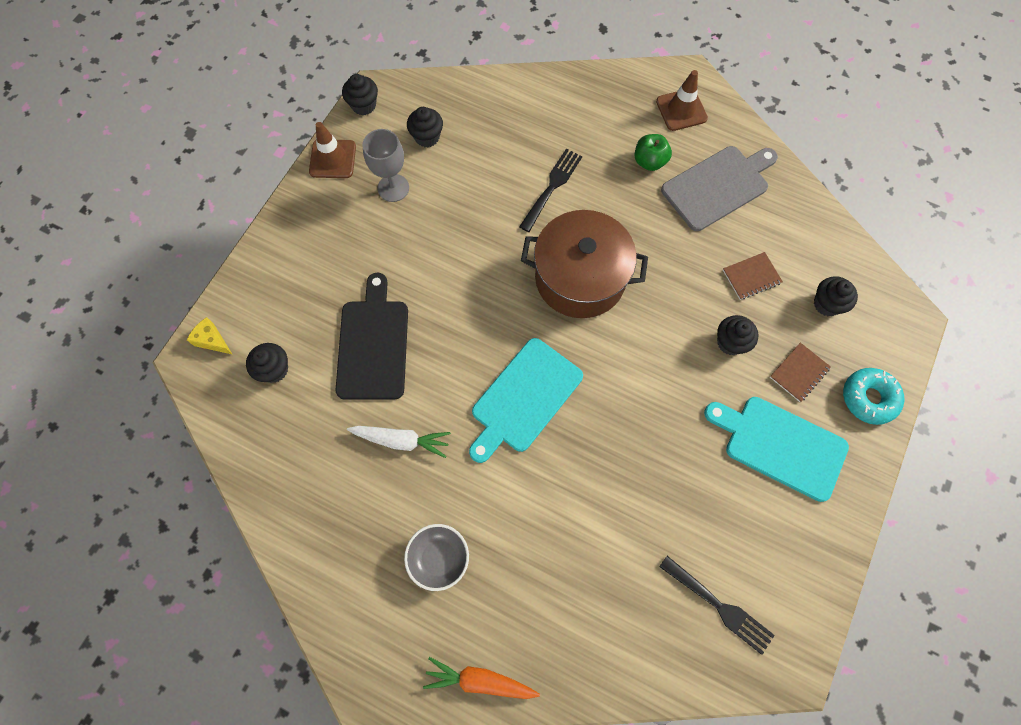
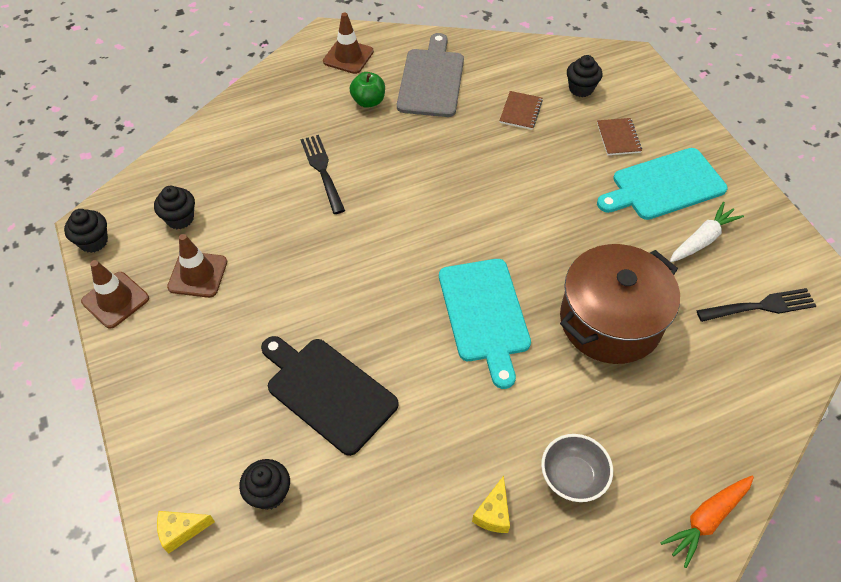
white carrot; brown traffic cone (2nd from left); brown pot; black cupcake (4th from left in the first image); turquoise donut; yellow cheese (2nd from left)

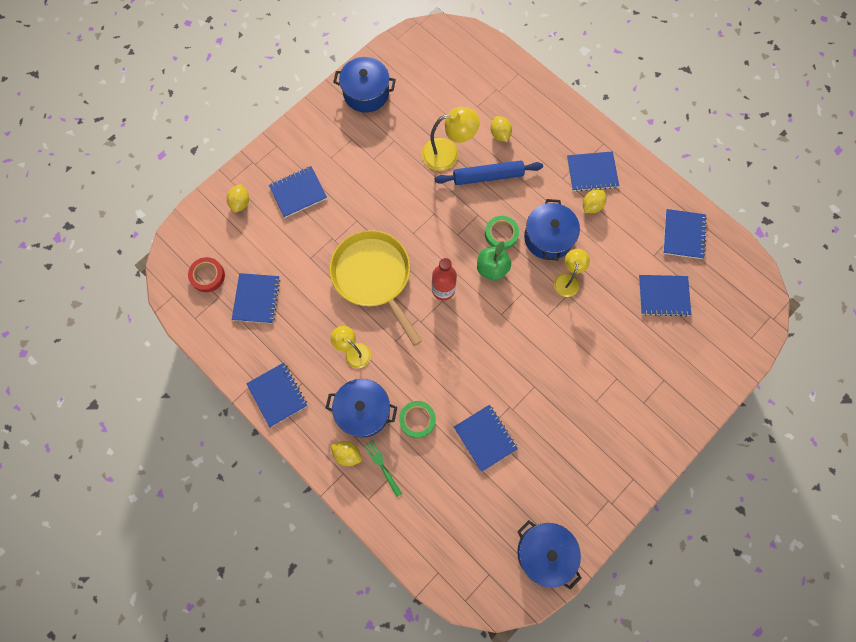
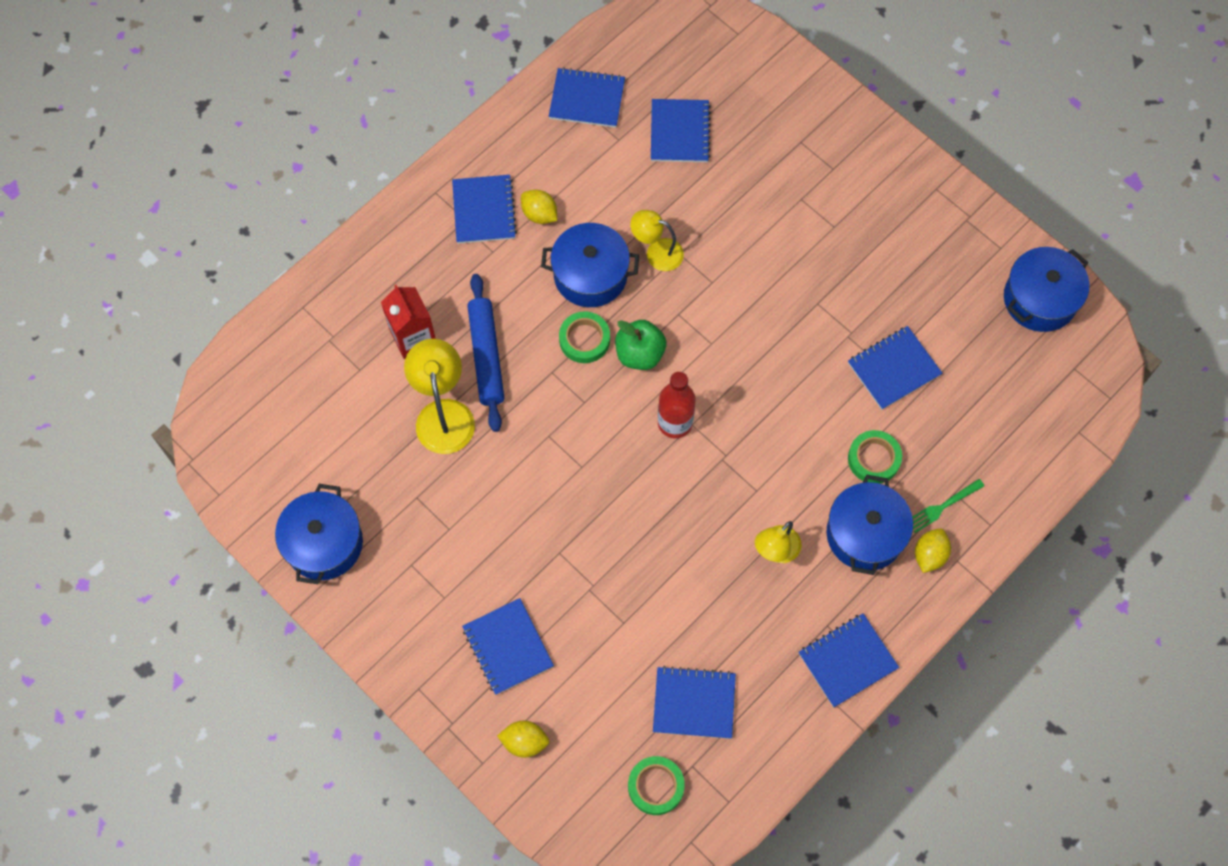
green tape (2nd from left); yellow pan; red carton

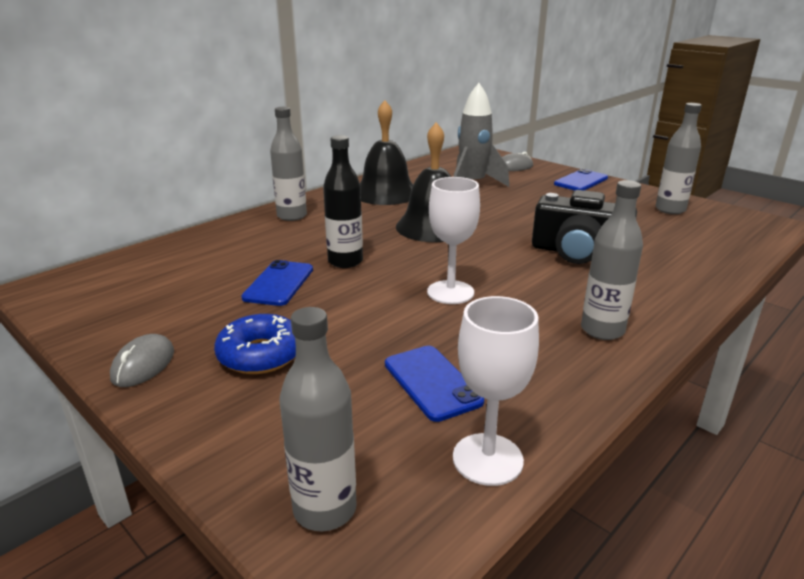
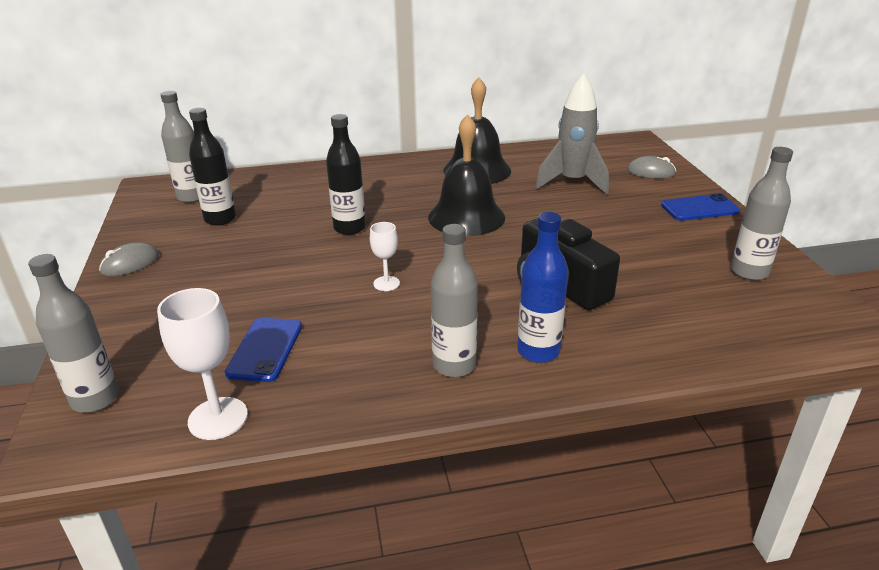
blue donut; blue phone (1st from left in the first image); grey bottle (2nd from left); white goblet (2nd from left); black bottle (1st from left); blue bottle

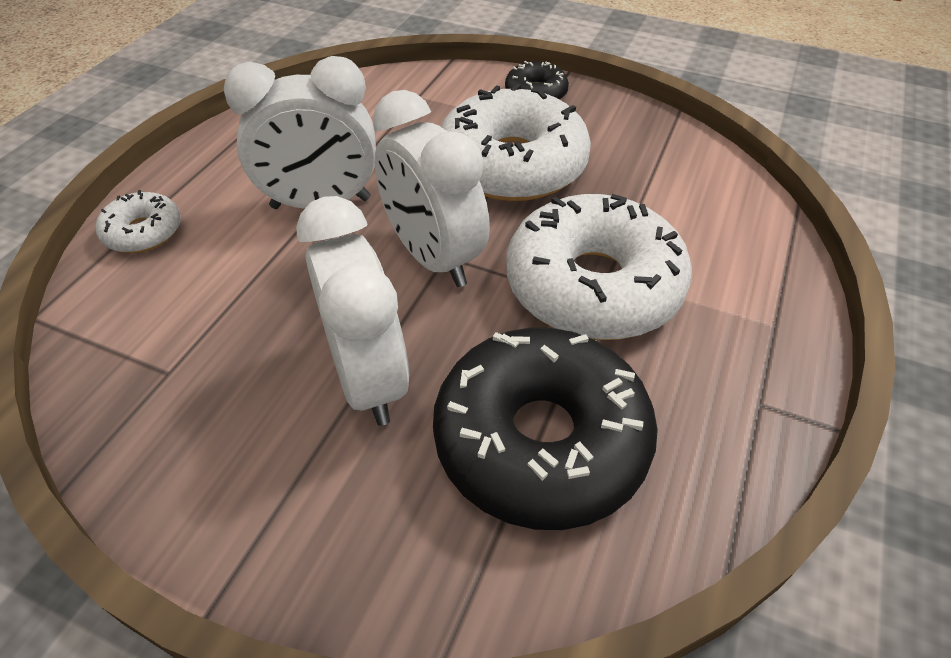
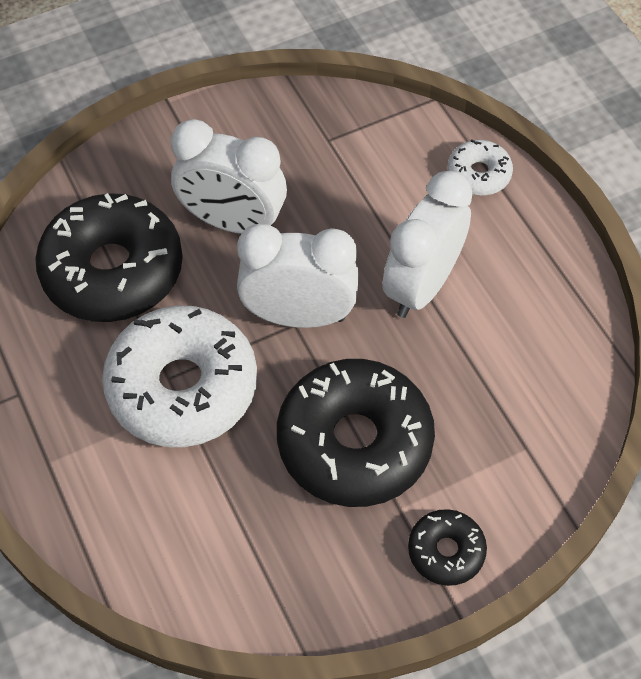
black donut (2nd from left)

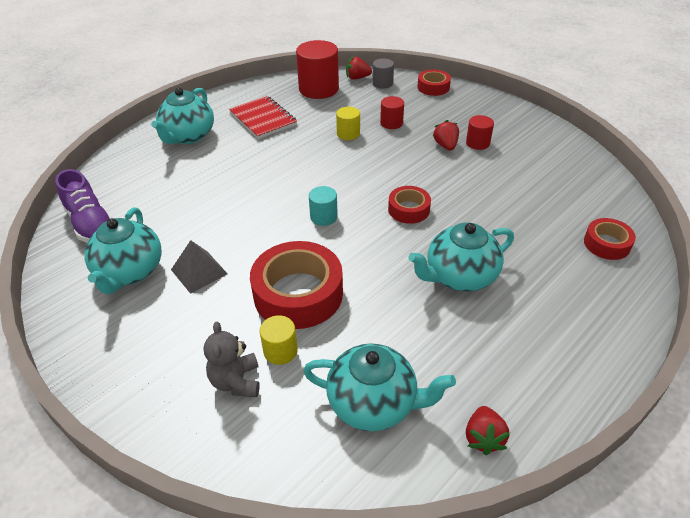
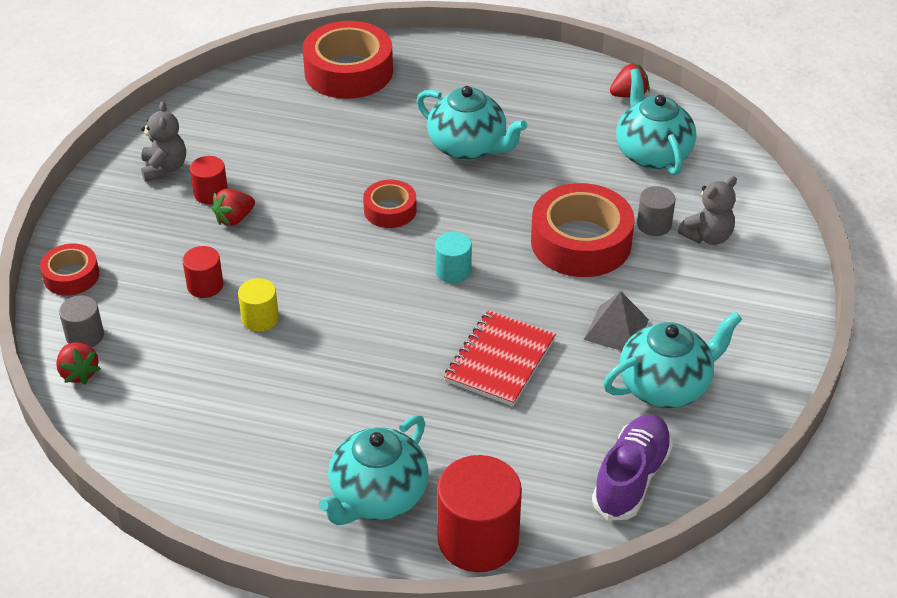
turquoise teapot (1st from left); red notebook; grey cylinder (2nd from left); red cylinder (3rd from left); red tape (2nd from left); grey teddy bear (1st from left)

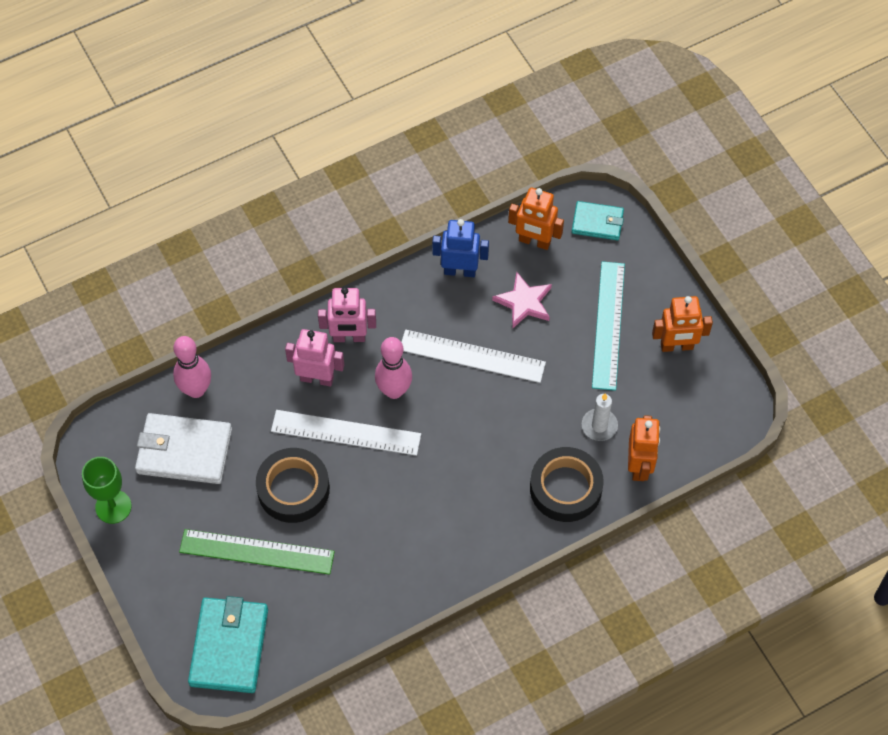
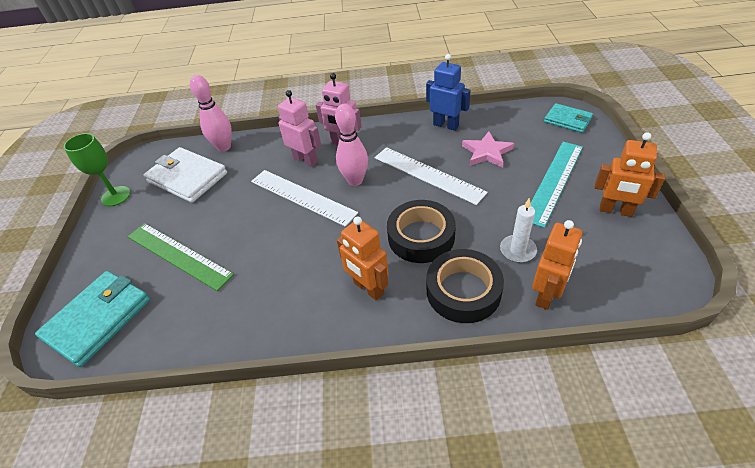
black tape (1st from left); orange robot (1st from left)

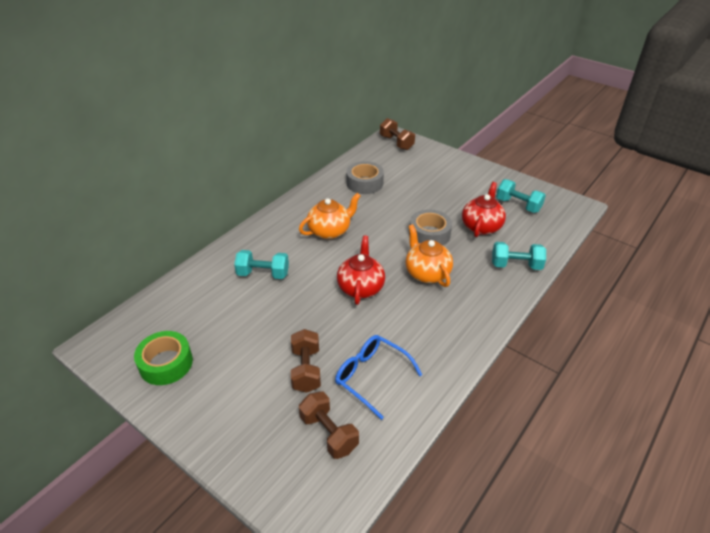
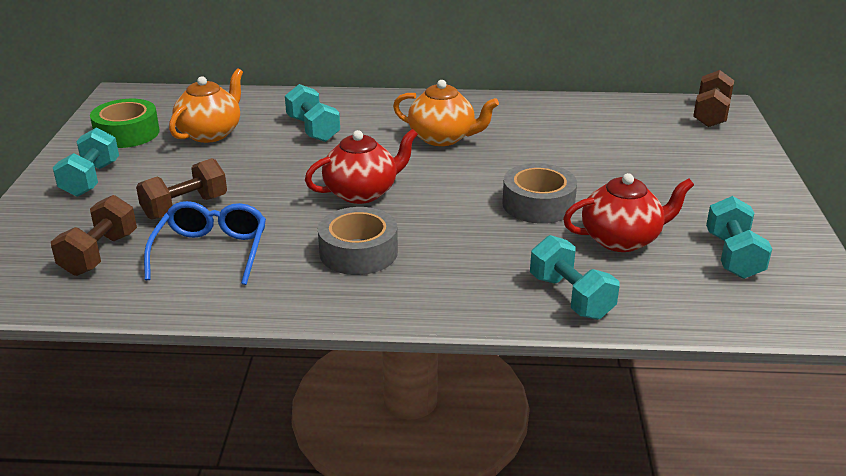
grey tape (1st from left); orange teapot (1st from left); turquoise dumbbell (1st from left)

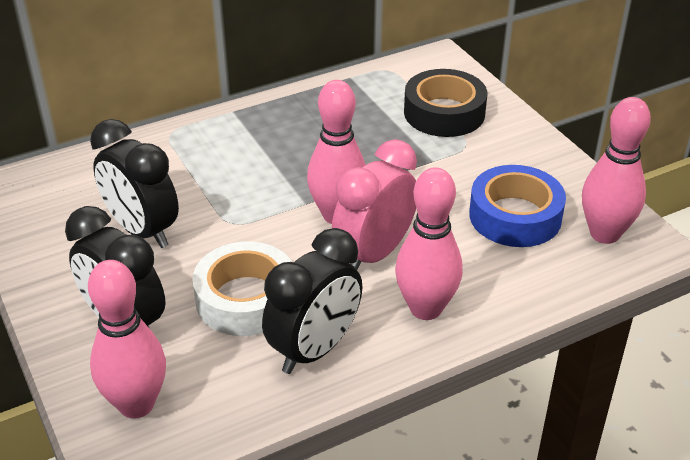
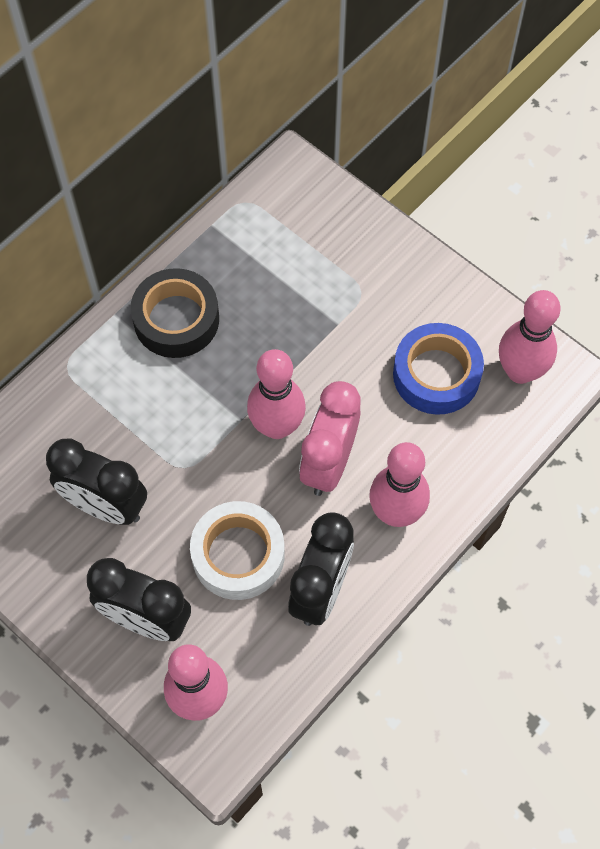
black tape

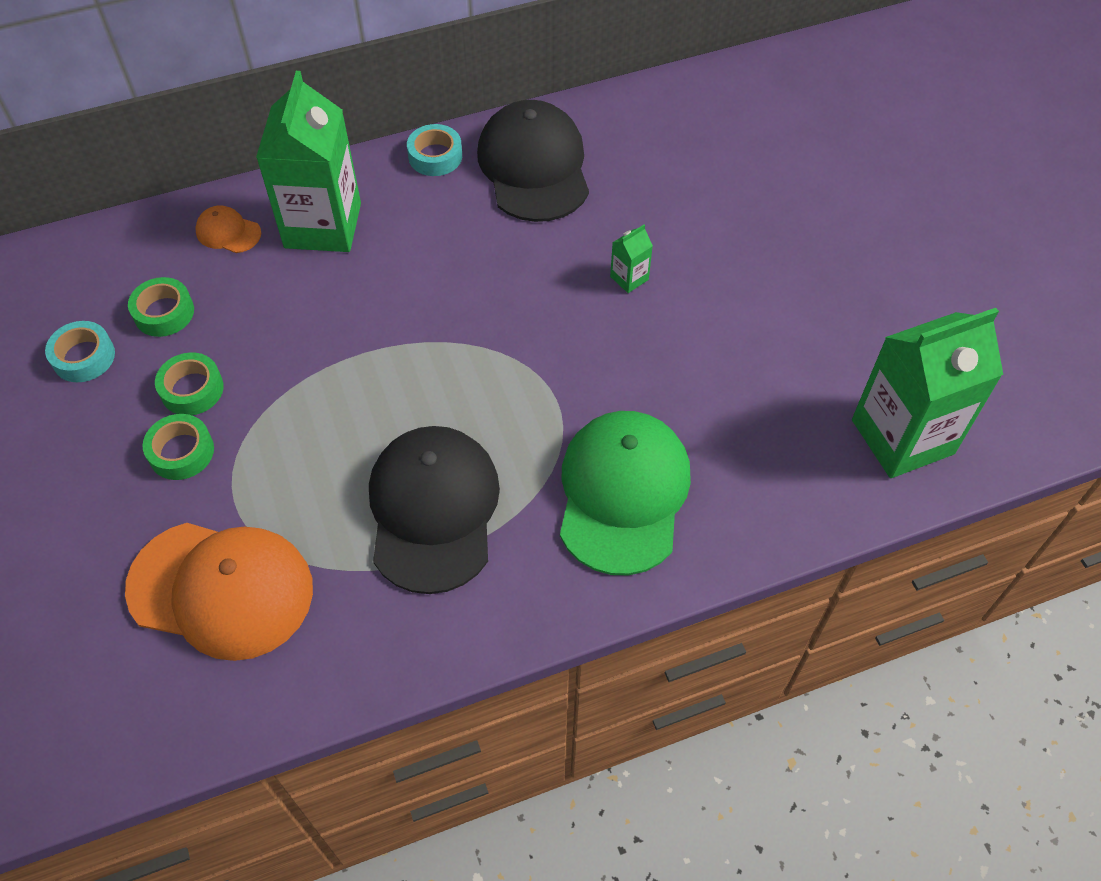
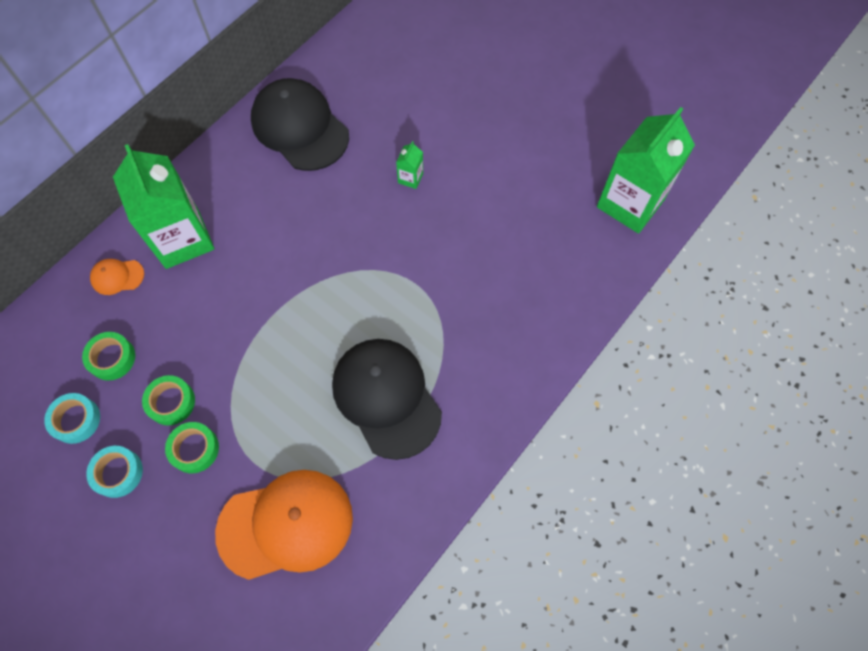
turquoise tape (2nd from left); green cap

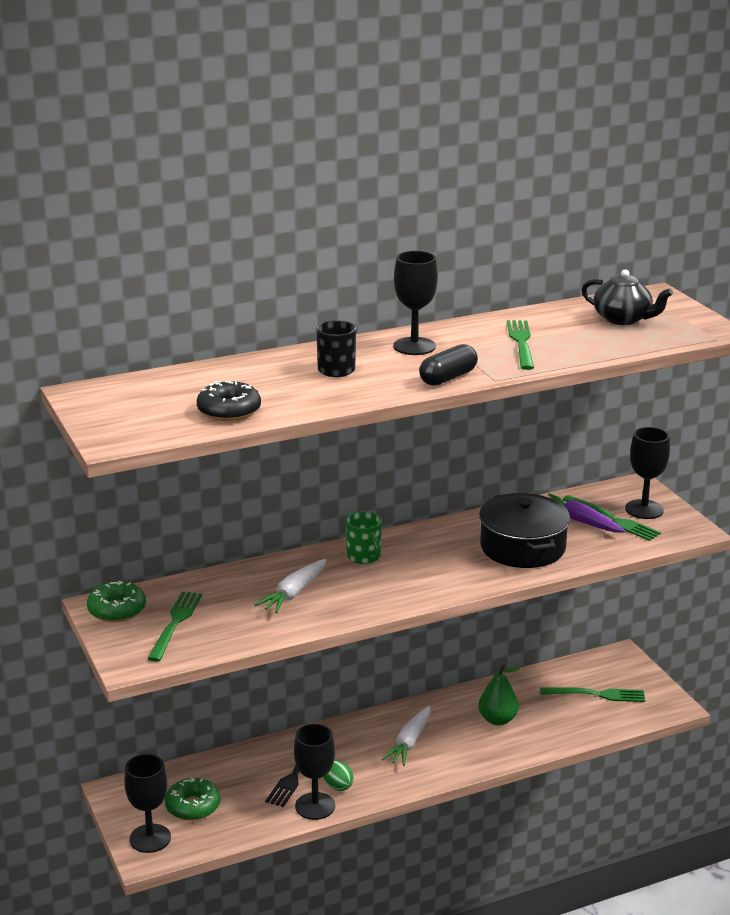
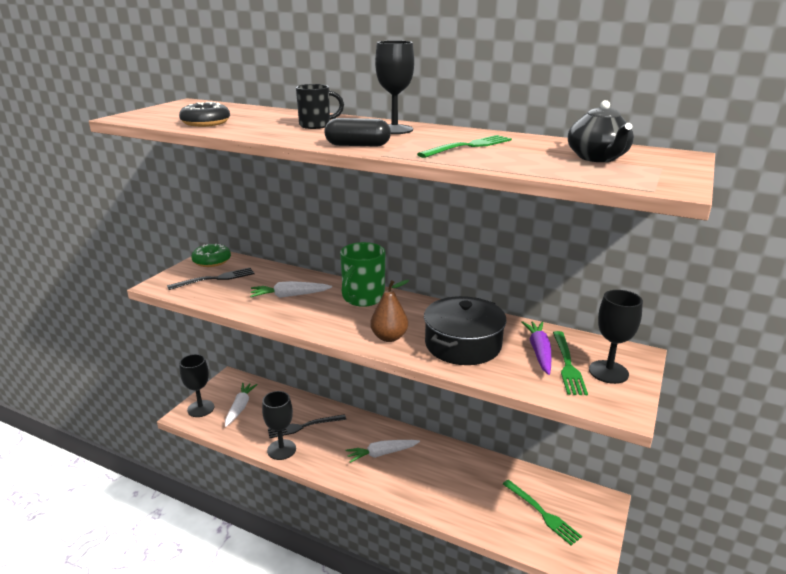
black fork (1st from left); white carrot (1st from left); green egg; green mug; green pear; brown pear

